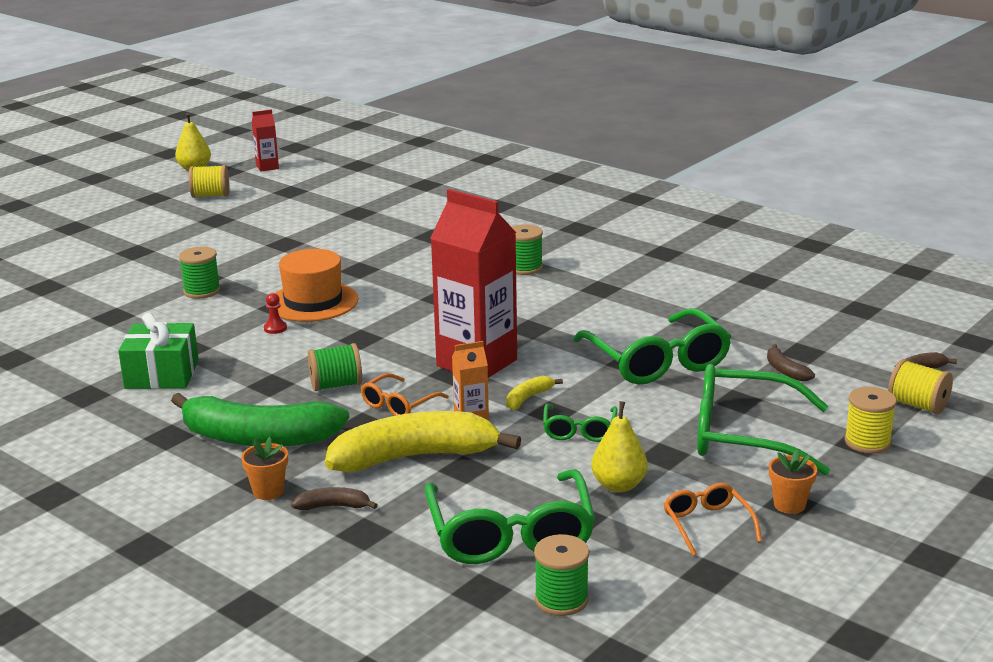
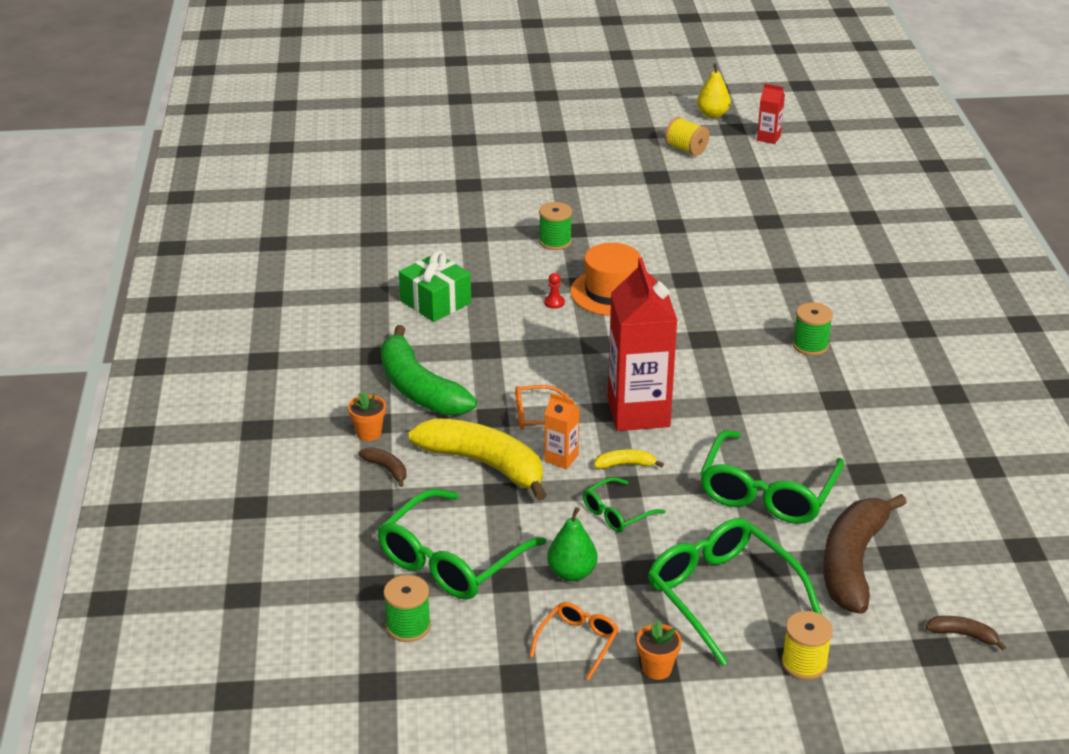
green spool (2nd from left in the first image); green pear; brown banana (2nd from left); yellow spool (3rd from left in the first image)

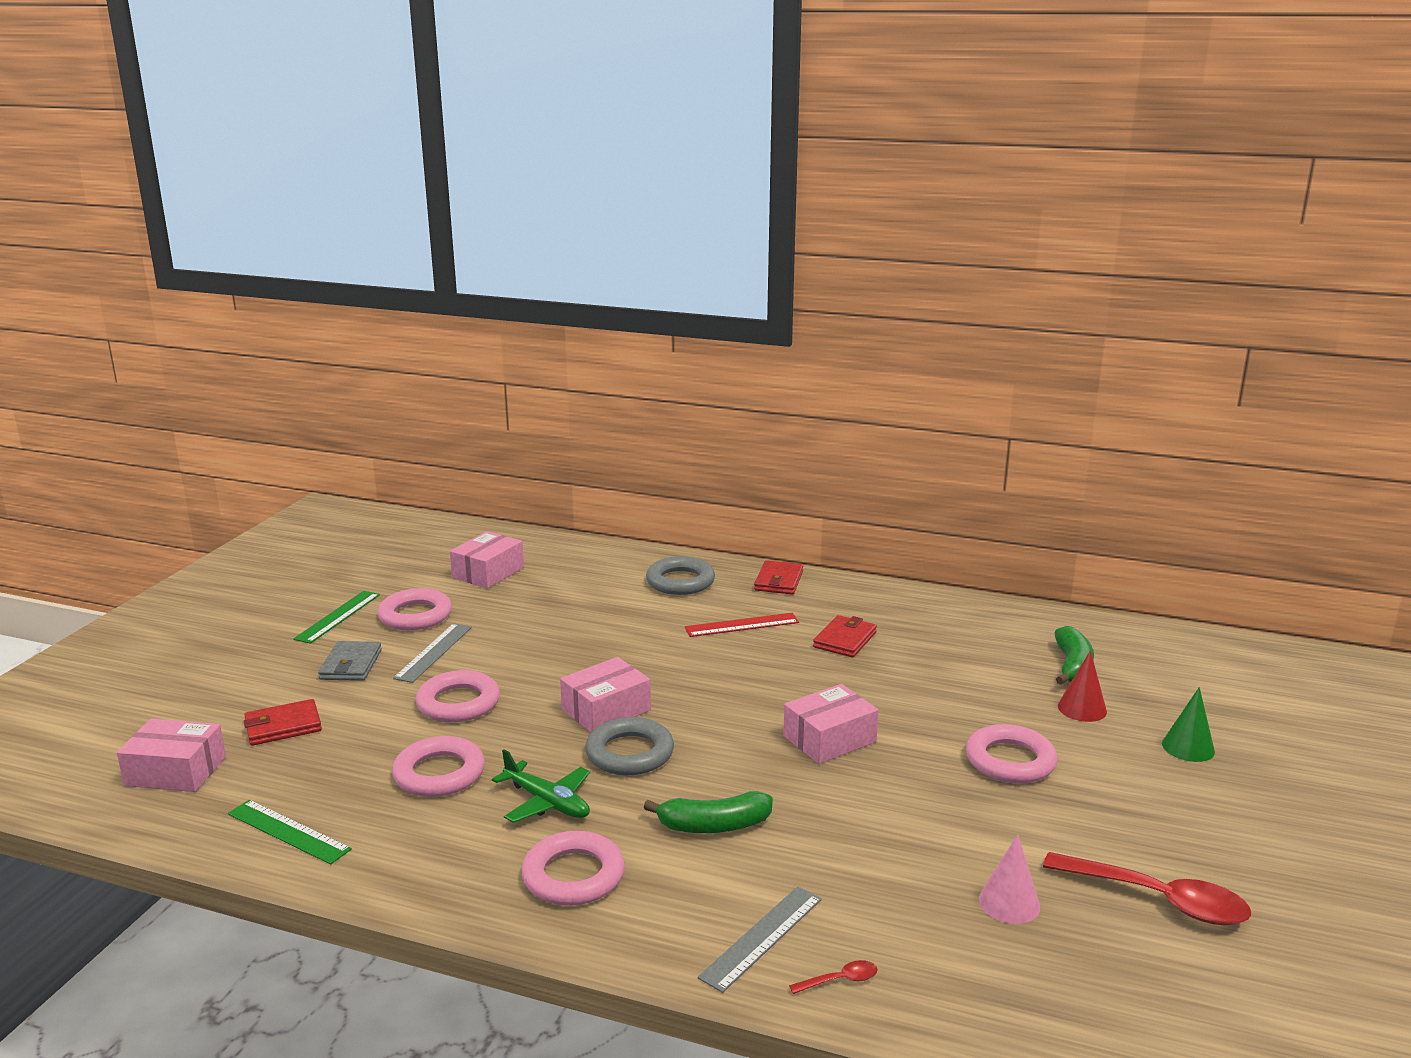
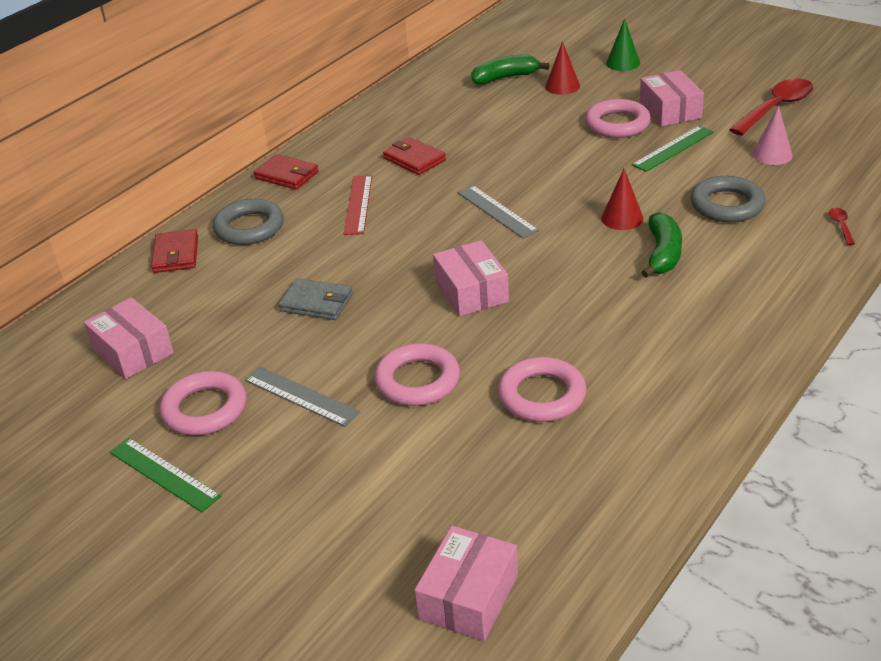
green ruler (2nd from left); red wallet (1st from left); grey wallet; green plane; pink ring (4th from left in the first image); grey ring (2nd from left); grey ruler (2nd from left); pink box (4th from left); green banana (1st from left); red cone (2nd from left)

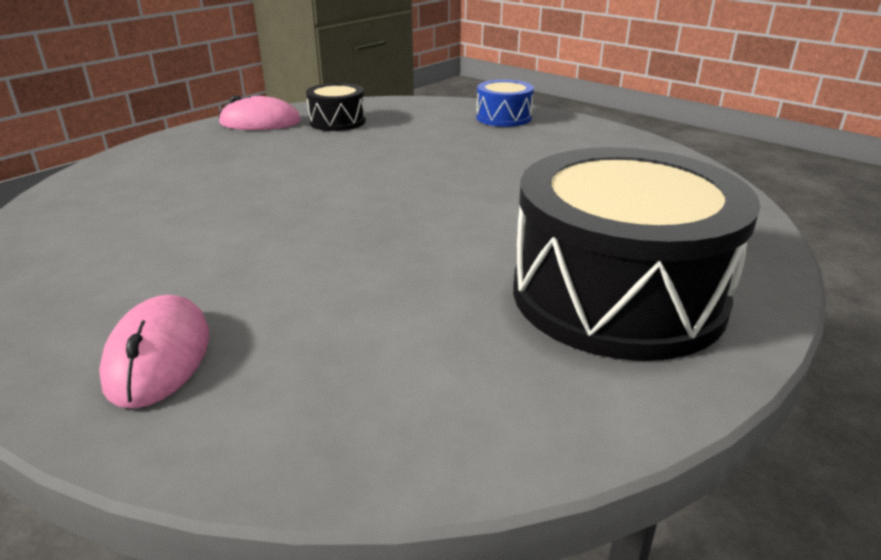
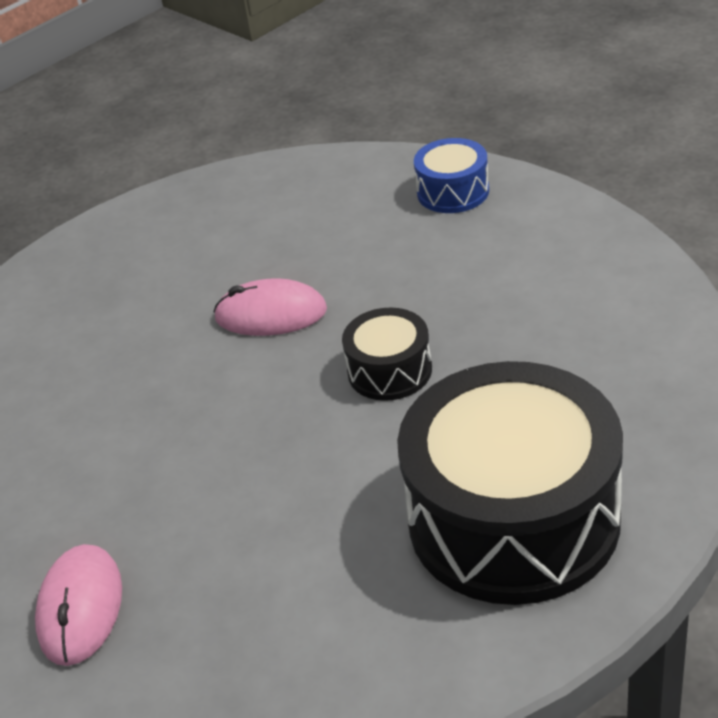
pink mouse (2nd from left); black drum (1st from left)

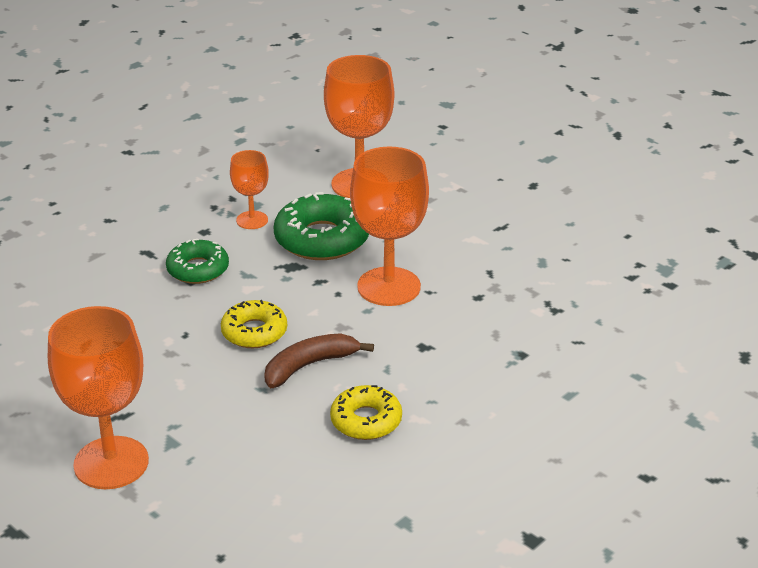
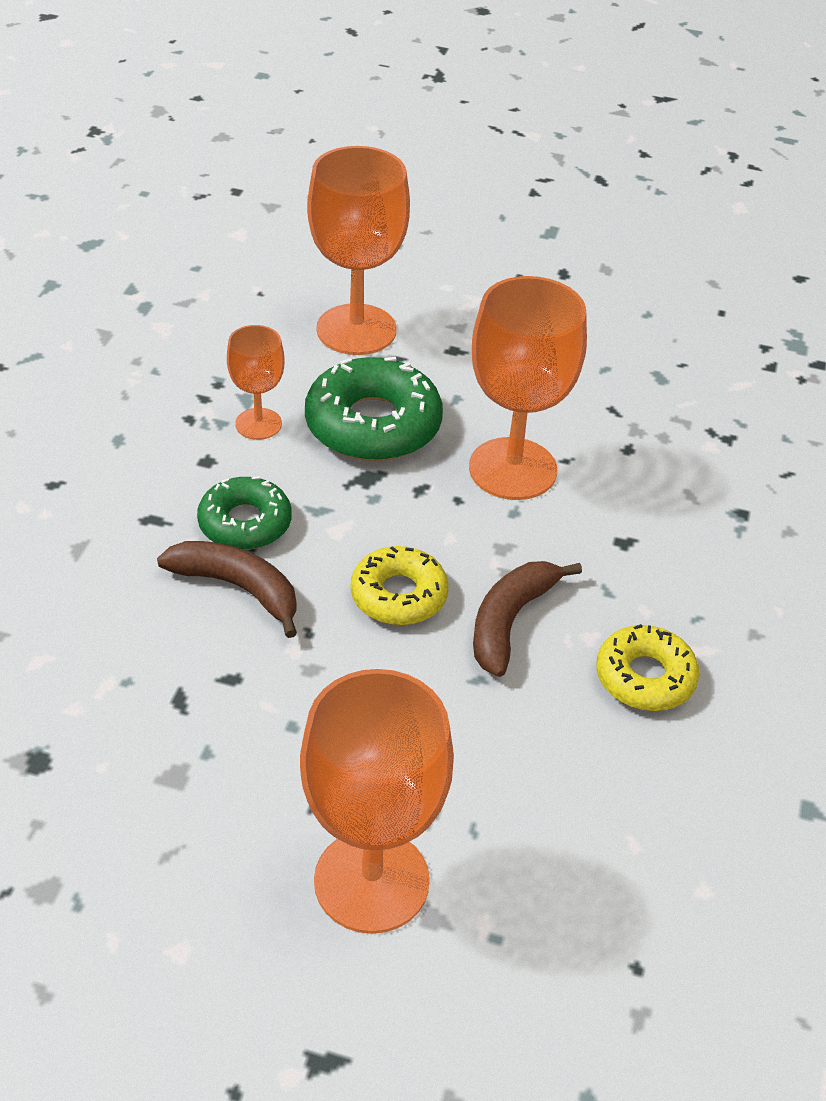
brown banana (1st from left)

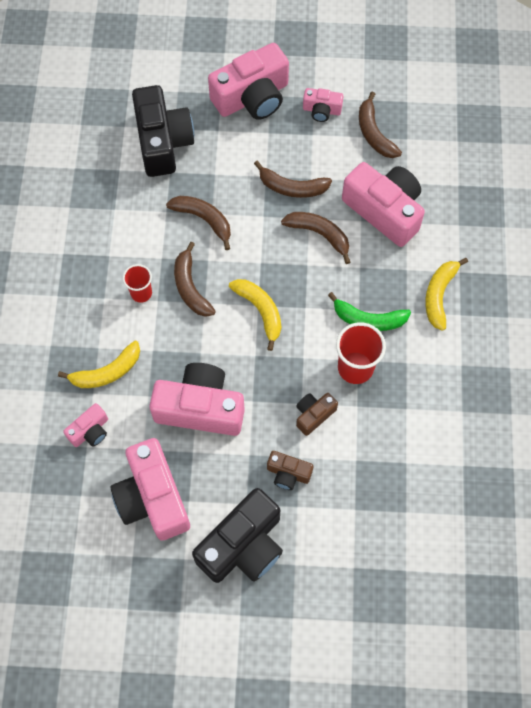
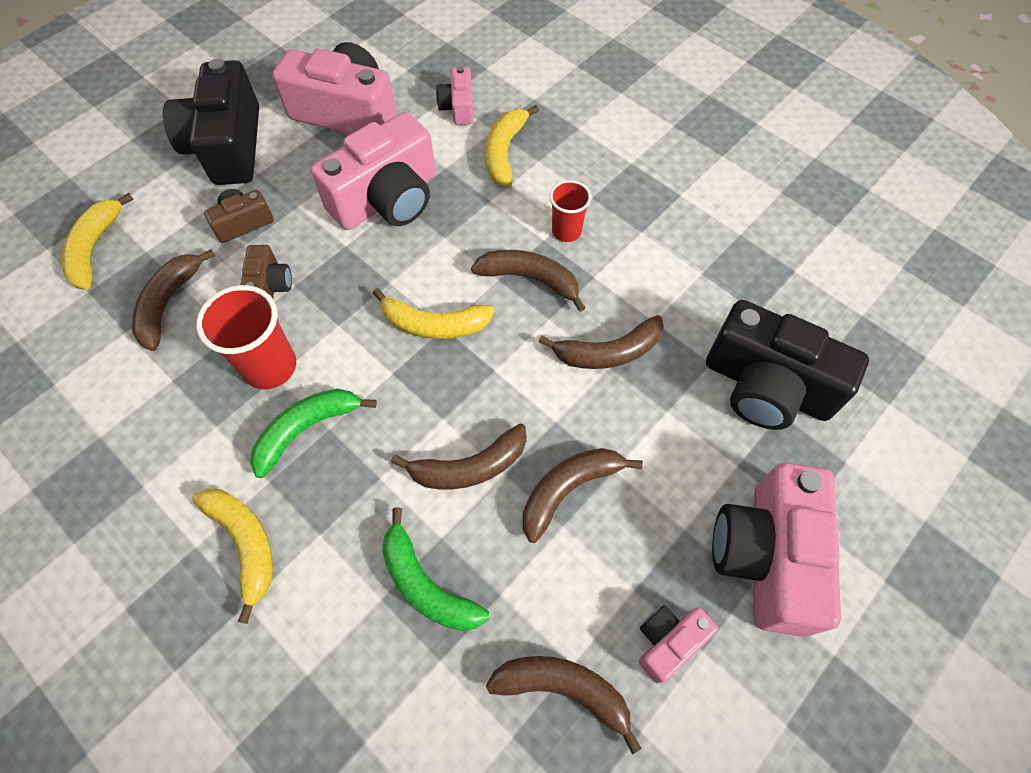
green banana (2nd from left); yellow banana (1st from left); brown banana (1st from left)

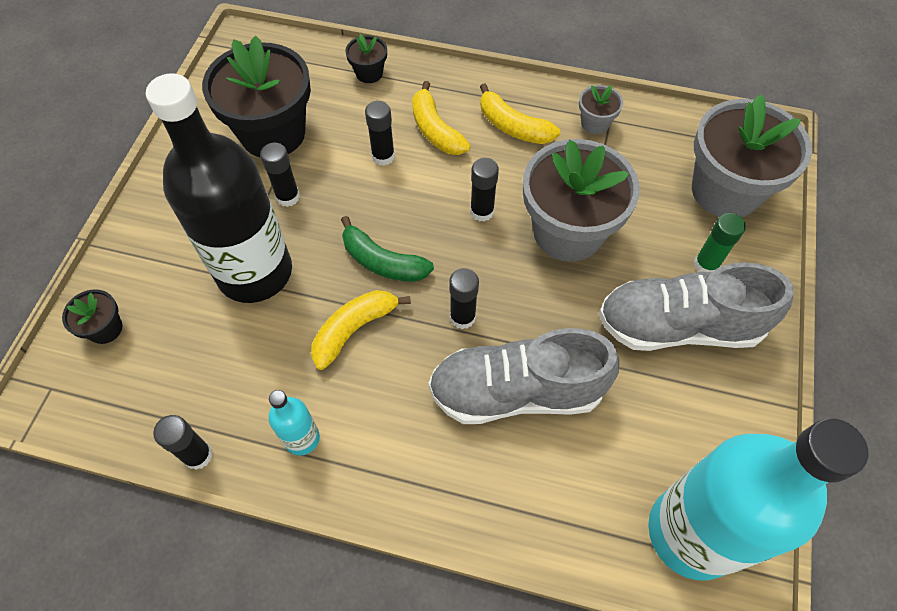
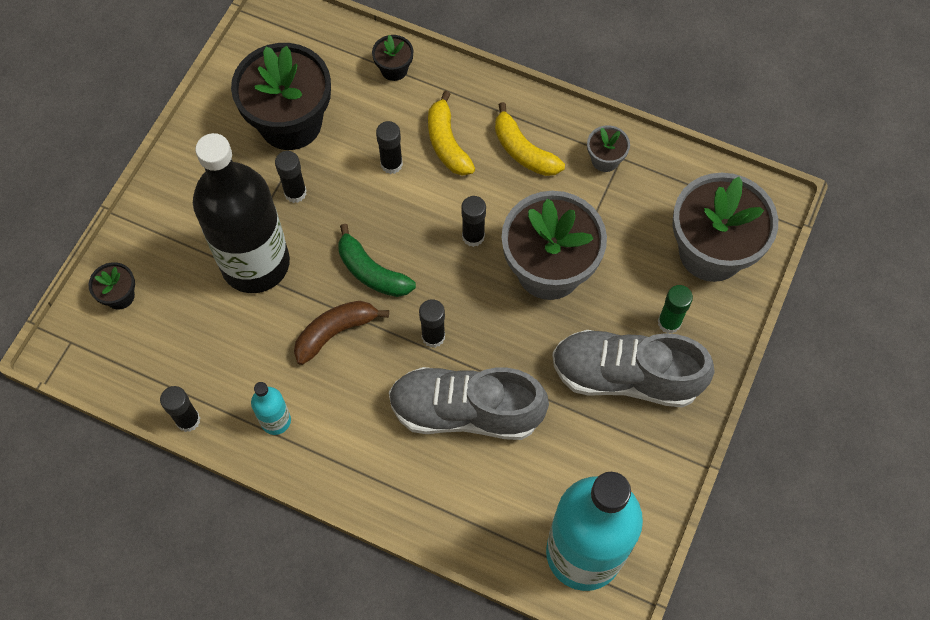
brown banana

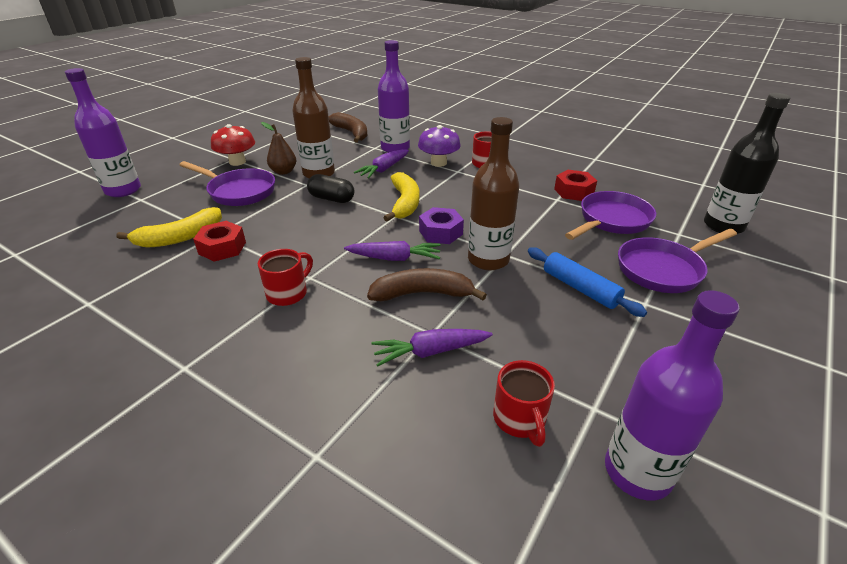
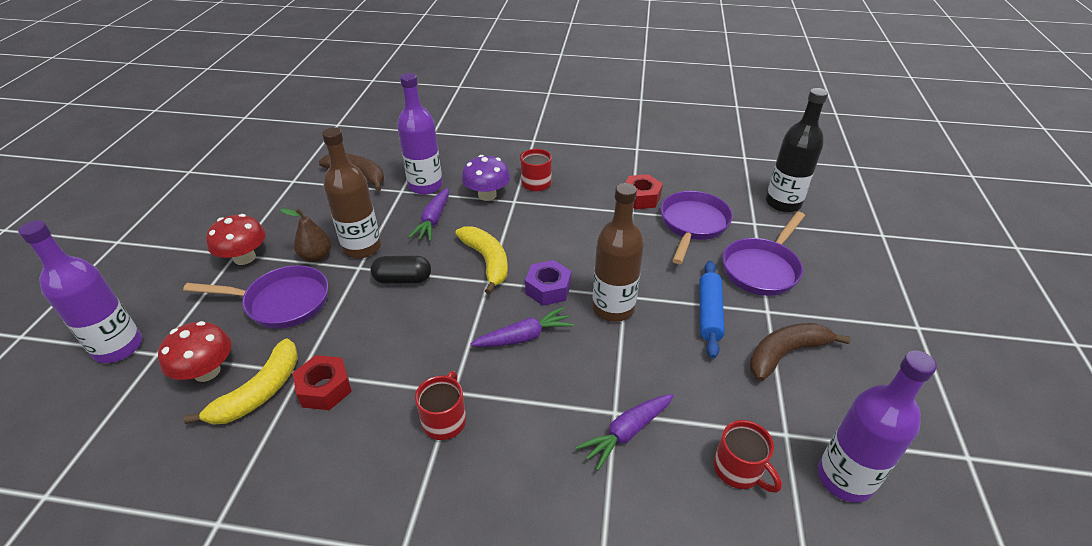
brown banana (2nd from left); blue rolling pin; red mushroom (1st from left)

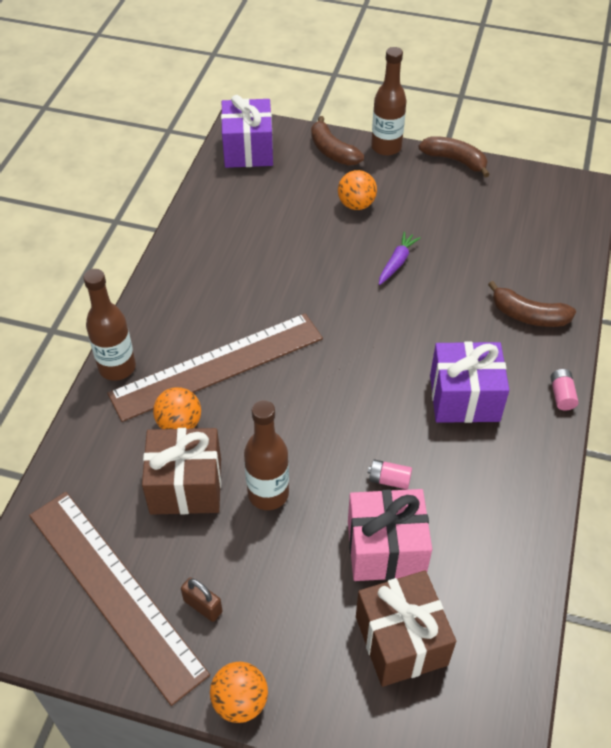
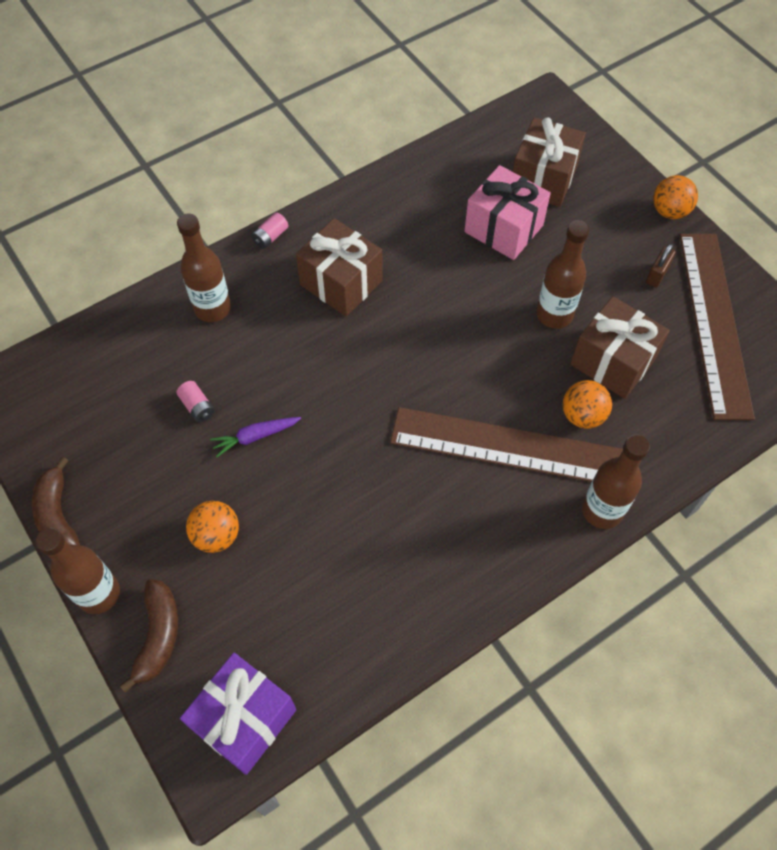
brown padlock; pink battery (1st from left); brown gift (1st from left); brown bottle (2nd from left)

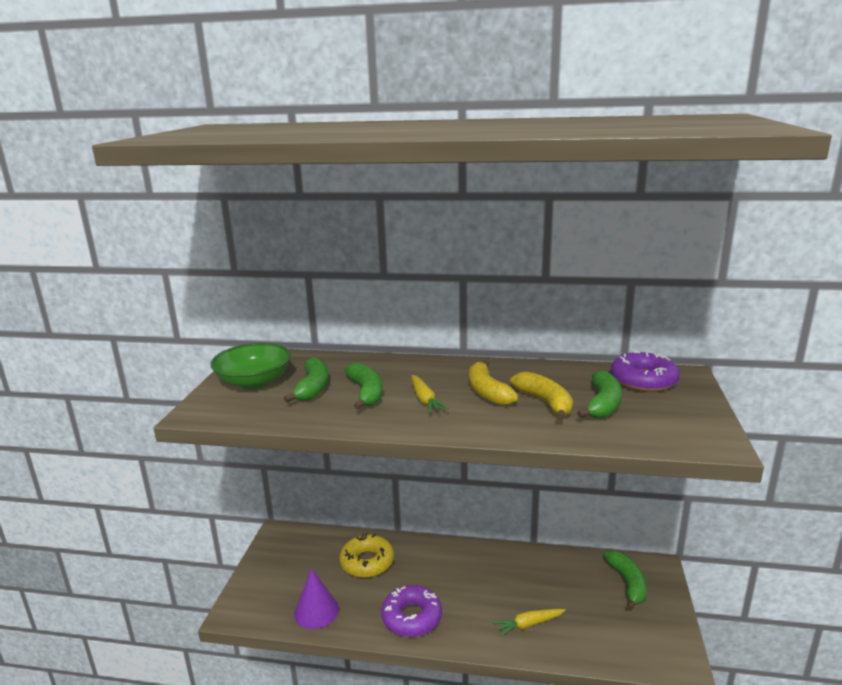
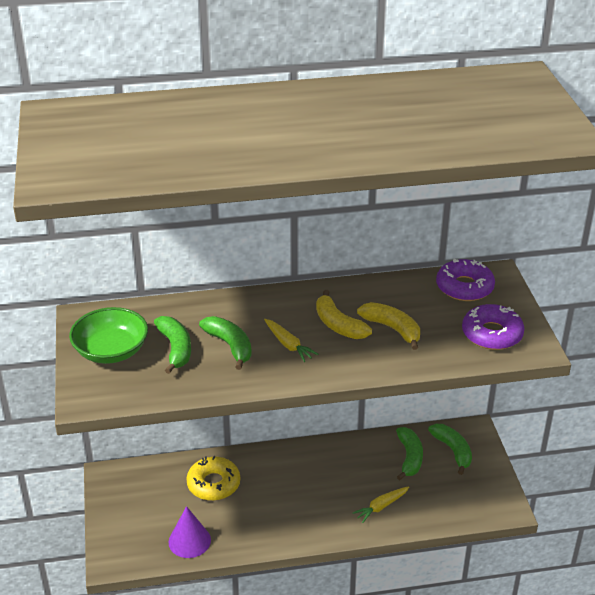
purple donut (2nd from left); green banana (3rd from left)

